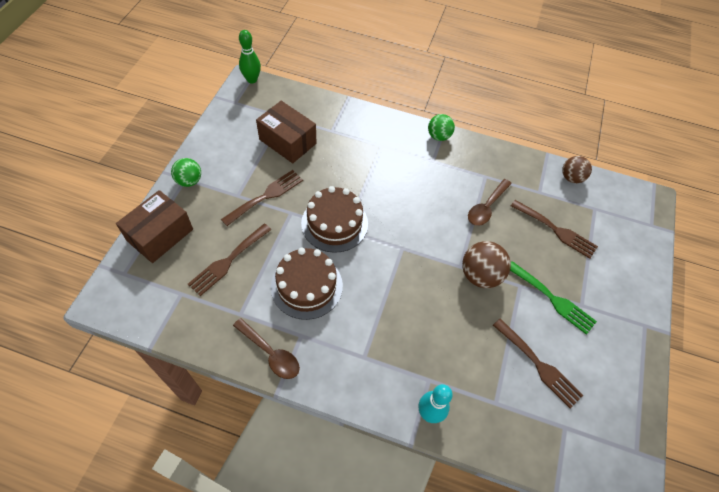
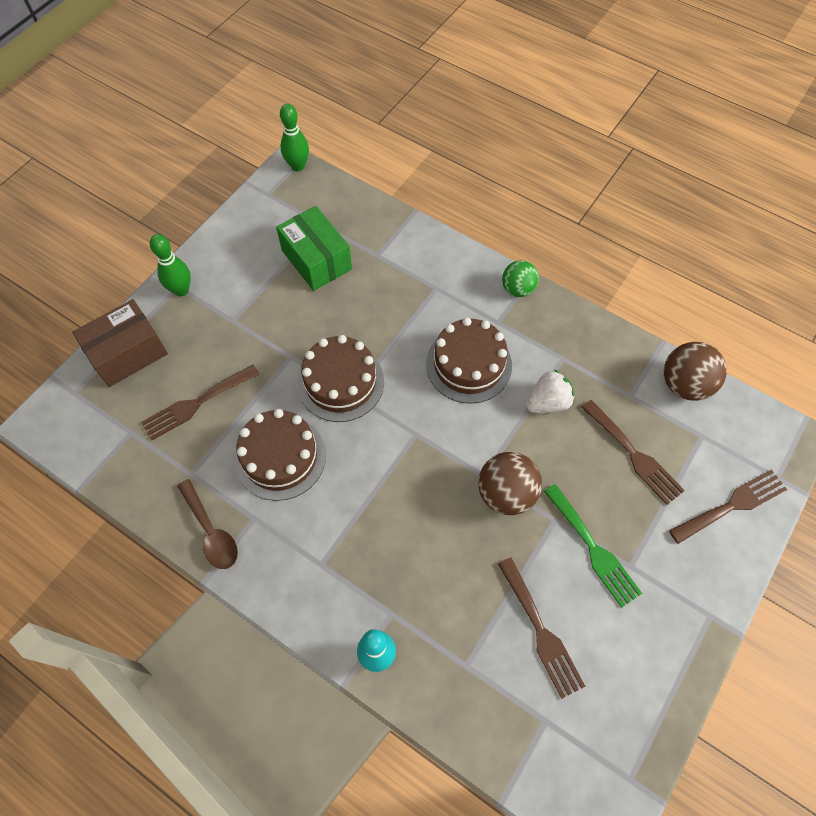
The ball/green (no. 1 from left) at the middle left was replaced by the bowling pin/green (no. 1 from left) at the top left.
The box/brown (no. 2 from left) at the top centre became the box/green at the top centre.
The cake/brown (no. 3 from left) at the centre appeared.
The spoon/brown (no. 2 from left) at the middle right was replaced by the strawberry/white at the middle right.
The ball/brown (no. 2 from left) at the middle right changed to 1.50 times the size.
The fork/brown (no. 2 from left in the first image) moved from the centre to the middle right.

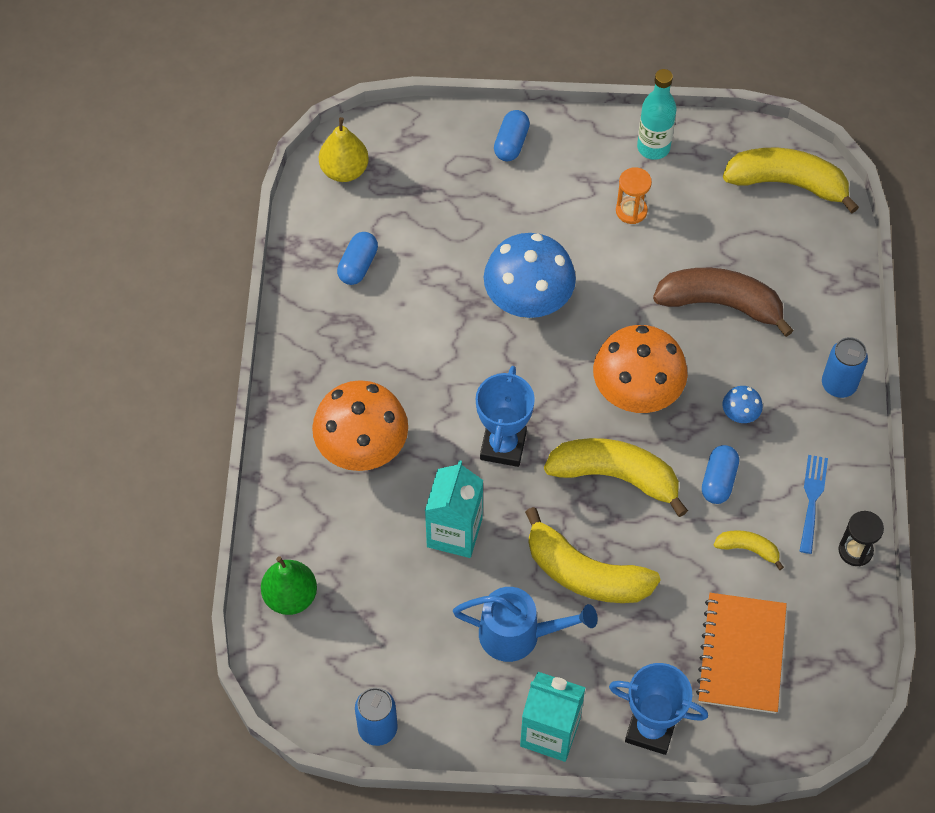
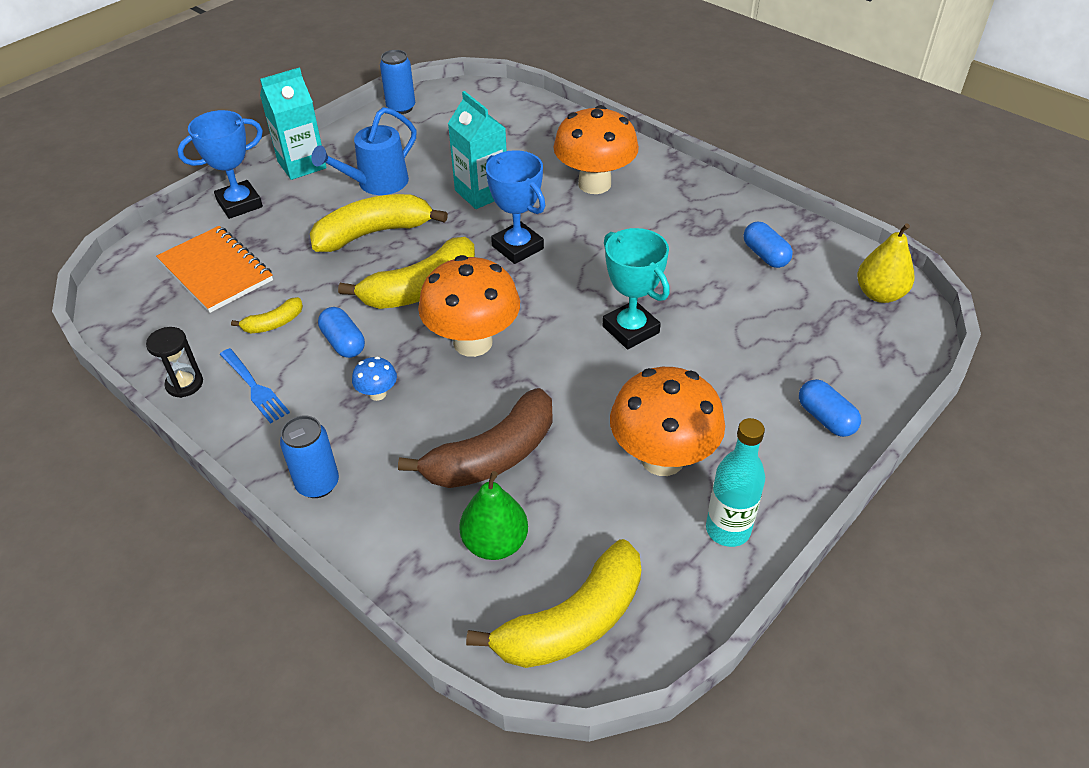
The pear/green moved from the bottom left to the bottom centre.
The mushroom/blue (no. 1 from left) at the centre was replaced by the trophy/turquoise at the centre.
The hourglass/orange at the top right was replaced by the mushroom/orange (no. 3 from left) at the centre.

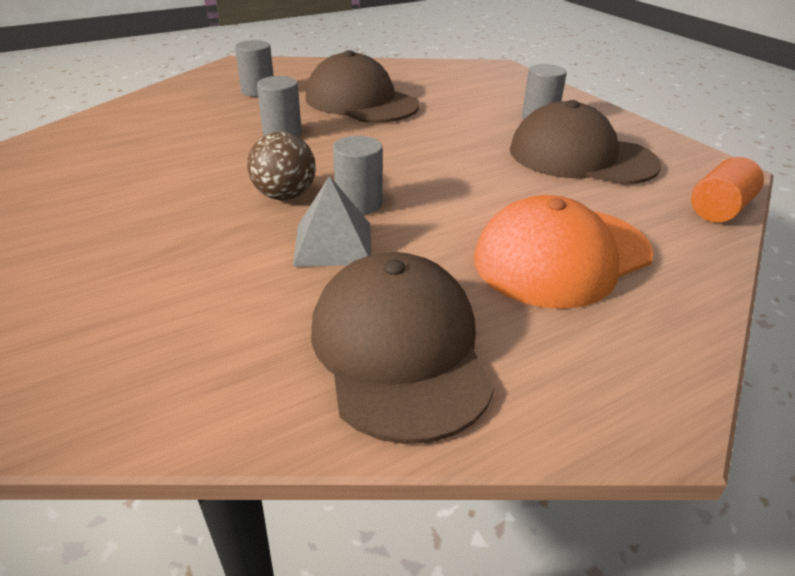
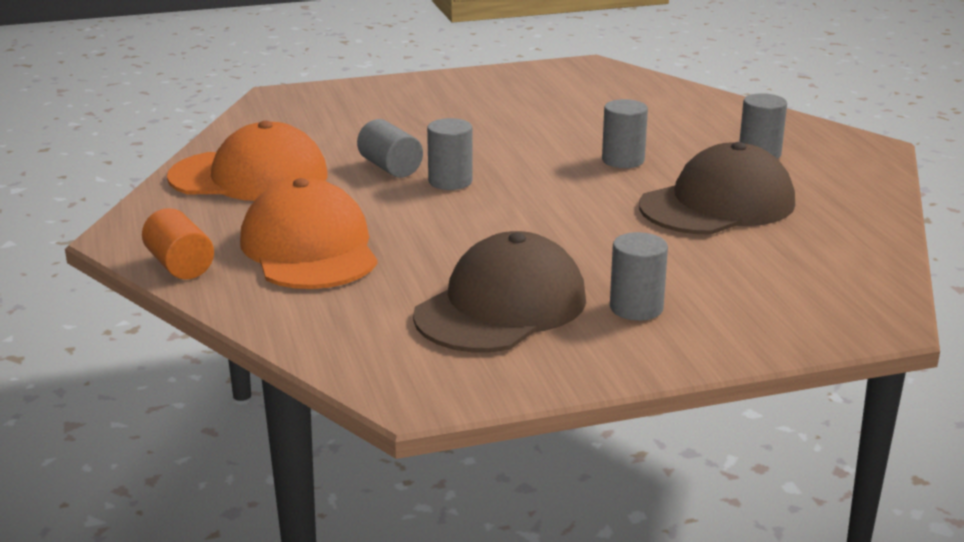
The cylinder/orange moved from the top right to the middle left.
The cap/brown (no. 2 from left) at the centre became the cap/orange (no. 1 from left) at the top left.
The pyramid/grey at the centre was replaced by the cylinder/grey (no. 1 from left) at the top centre.
The ball/brown at the top centre disappeared.

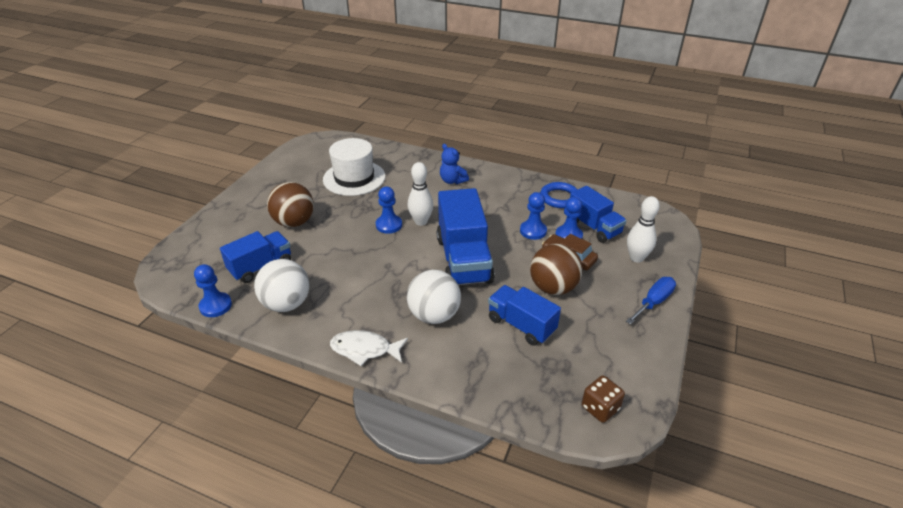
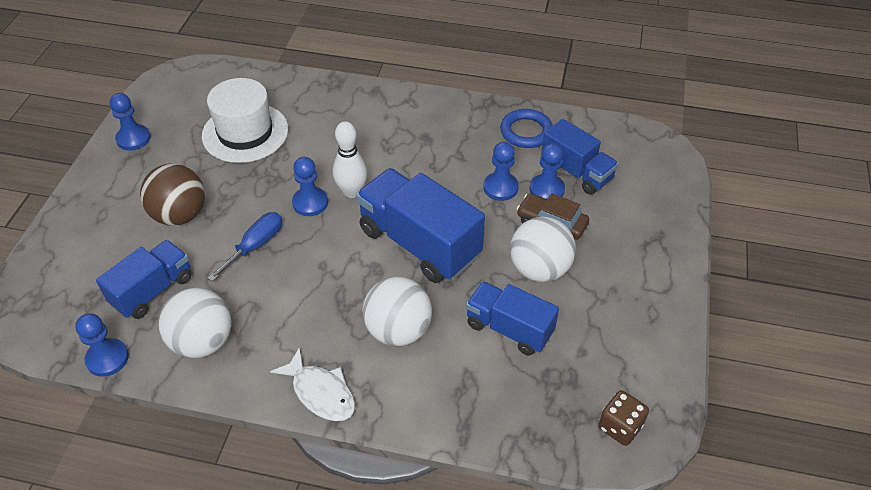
The pawn/blue (no. 2 from left) at the top left appeared.
The screwdriver/blue moved from the middle right to the middle left.
The fish/white at the bottom centre turned 135 degrees counterclockwise.
The truck/blue (no. 2 from left) at the centre turned 150 degrees clockwise.
The ball/brown (no. 2 from left) at the centre became the ball/white (no. 3 from left) at the centre.
The teddy bear/blue at the top centre disappeared.
The bowling pin/white (no. 2 from left) at the middle right disappeared.

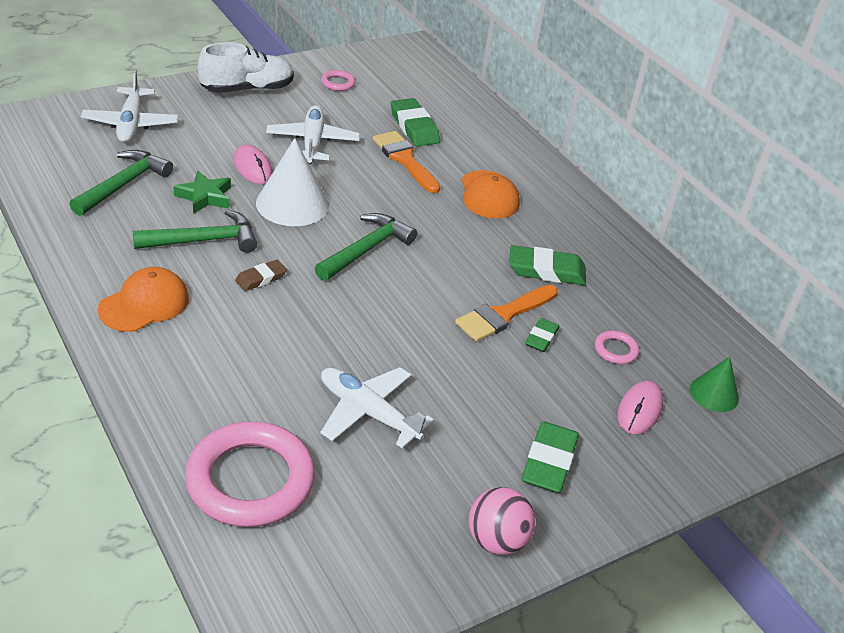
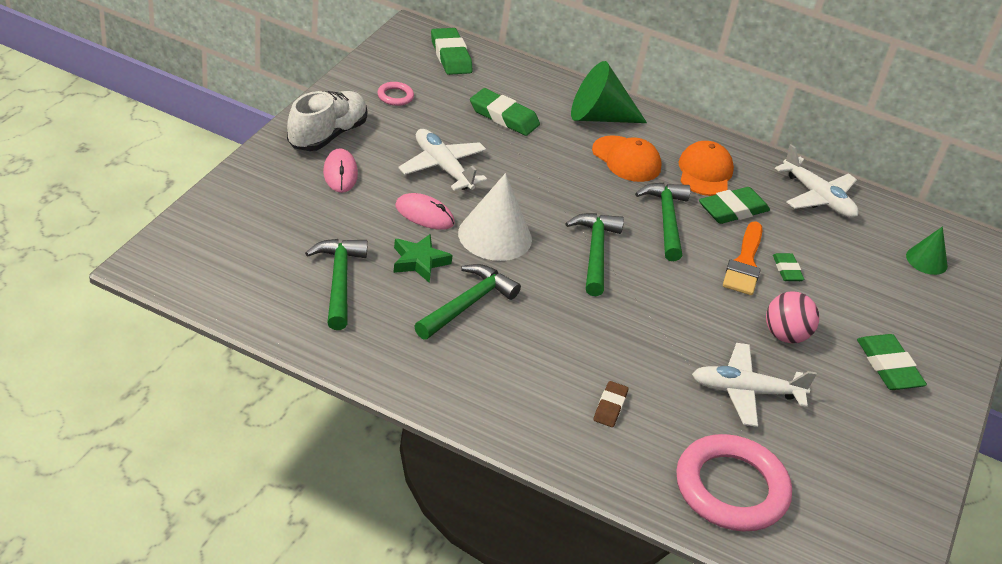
The mouse/pink (no. 2 from left in the first image) moved from the middle right to the top centre.
The eraser/green (no. 1 from left) at the top centre appeared.
The cone/green (no. 1 from left) at the top centre appeared.
The eraser/brown moved from the middle left to the bottom centre.
The hammer/green (no. 4 from left) at the centre appeared.
The cap/orange (no. 1 from left in the first image) moved from the middle left to the top right.
The ball/pink moved from the bottom centre to the middle right.
The plane/white (no. 1 from left in the first image) moved from the top left to the top right.
The brush/orange (no. 1 from left) at the top centre disappeared.
The ring/pink (no. 3 from left) at the middle right disappeared.

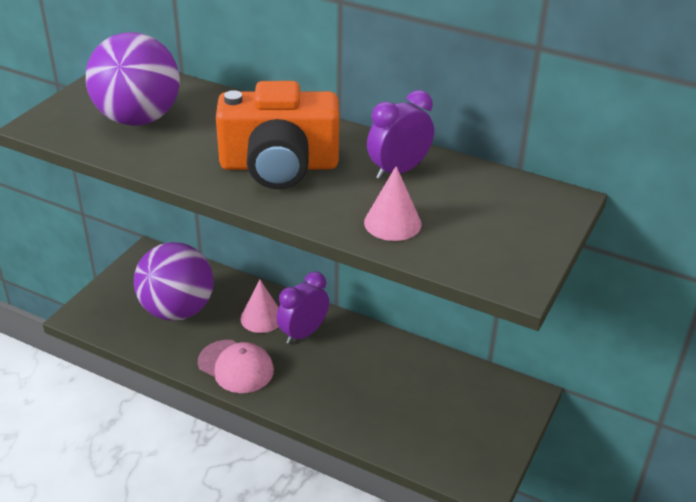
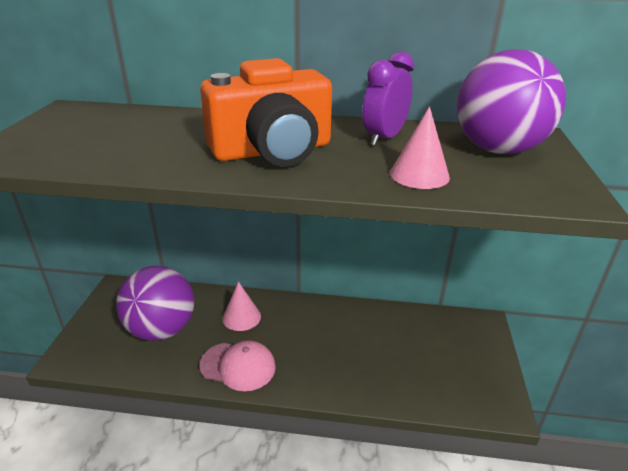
The ball/purple (no. 1 from left in the first image) moved from the top left to the top right.
The clock/purple (no. 1 from left) at the centre disappeared.

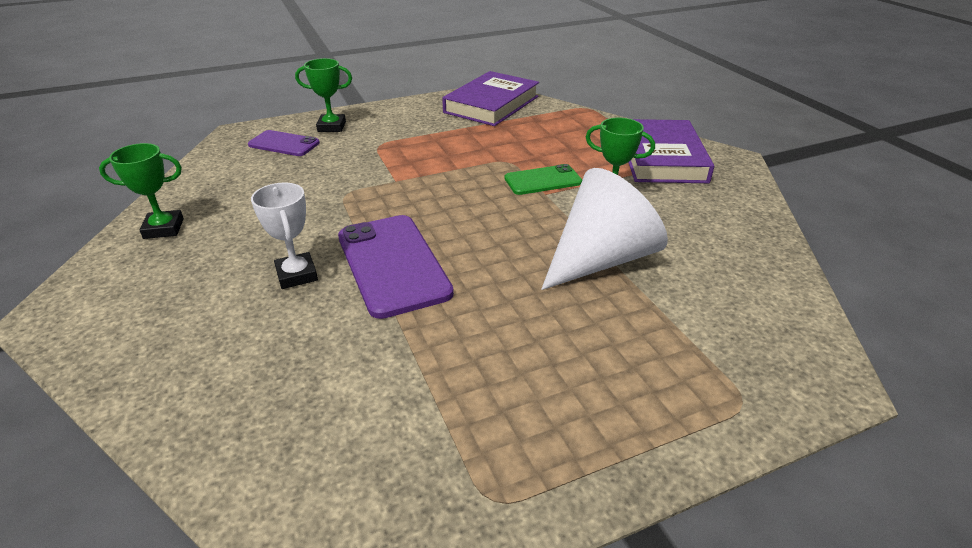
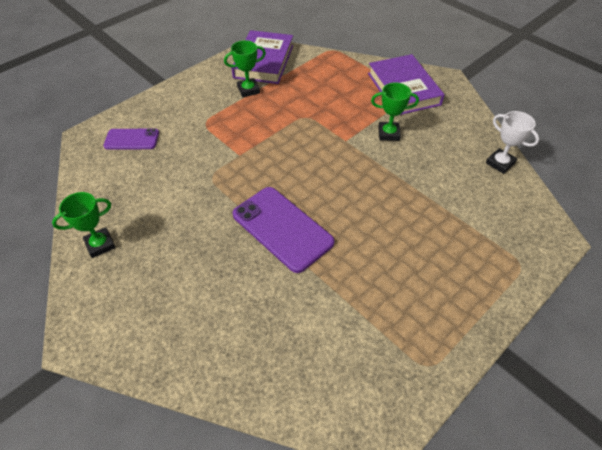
The trophy/green (no. 2 from left) moved from the top left to the top centre.
The trophy/white moved from the middle left to the top right.
The phone/green at the top centre disappeared.
The cone/white at the centre disappeared.

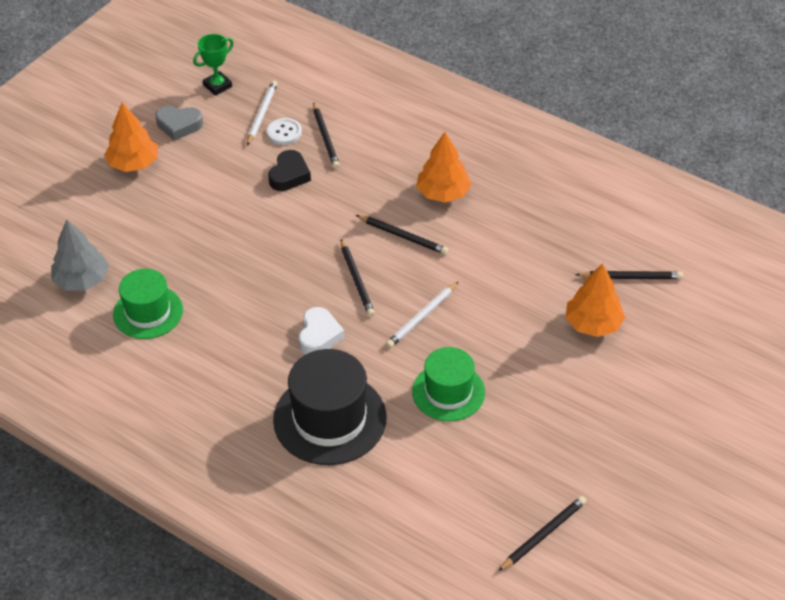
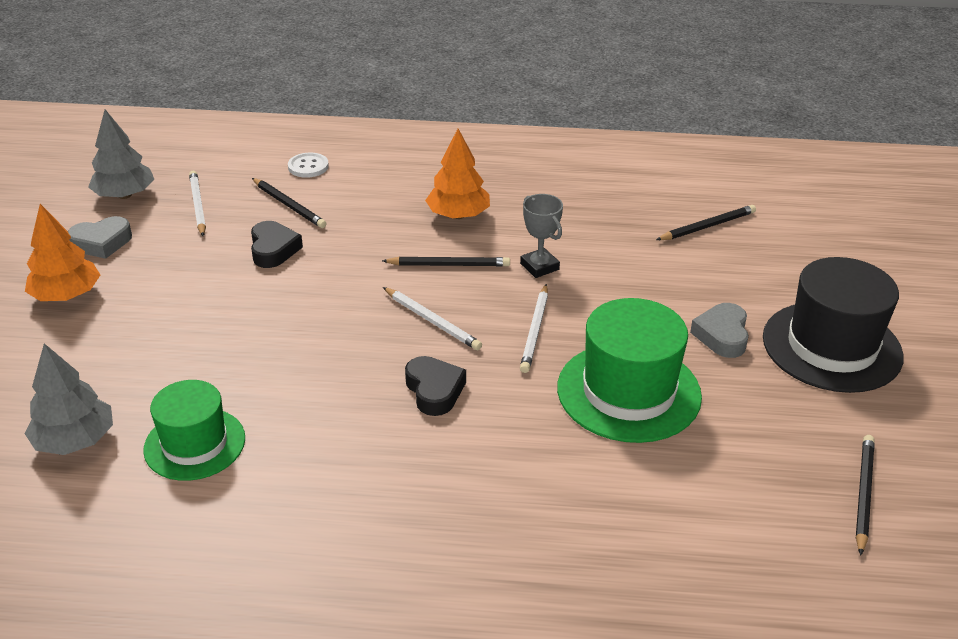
The trophy/green at the top left was replaced by the tree/grey (no. 2 from left) at the top left.
The button/white moved from the top centre to the top left.
The pencil/black (no. 2 from left) at the centre became the pencil/white (no. 2 from left) at the centre.
The heart/white at the centre became the heart/black (no. 2 from left) at the centre.
The trophy/grey at the centre appeared.
The hat/green (no. 2 from left) at the centre changed to 1.53 times the size.
The heart/grey (no. 2 from left) at the middle right appeared.
The hat/black moved from the bottom centre to the middle right.
The tree/orange (no. 3 from left) at the middle right disappeared.

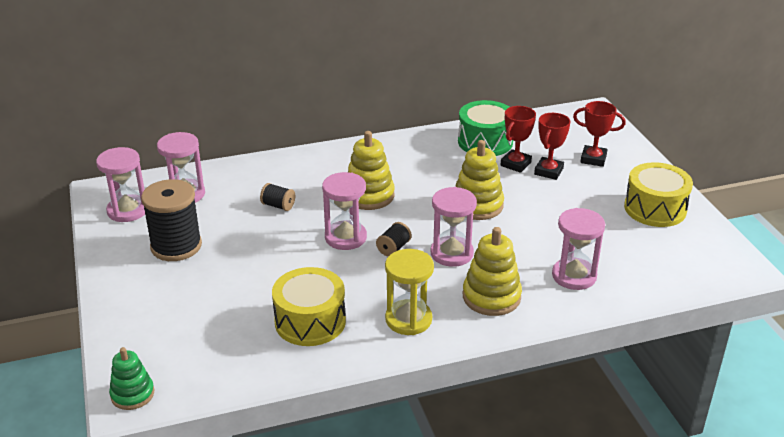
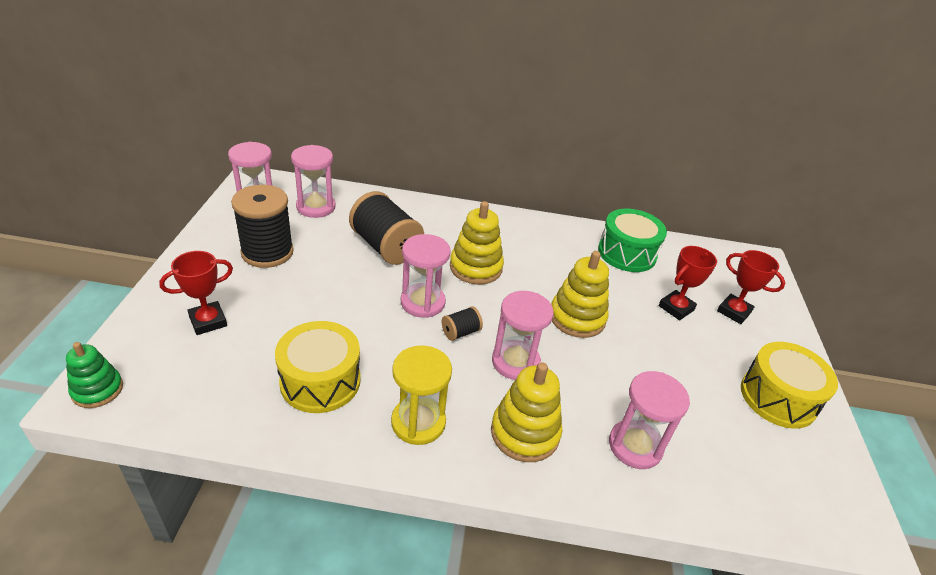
The trophy/red (no. 1 from left) moved from the top centre to the middle left.
The spool/black (no. 2 from left) at the centre changed to 2.16 times the size.

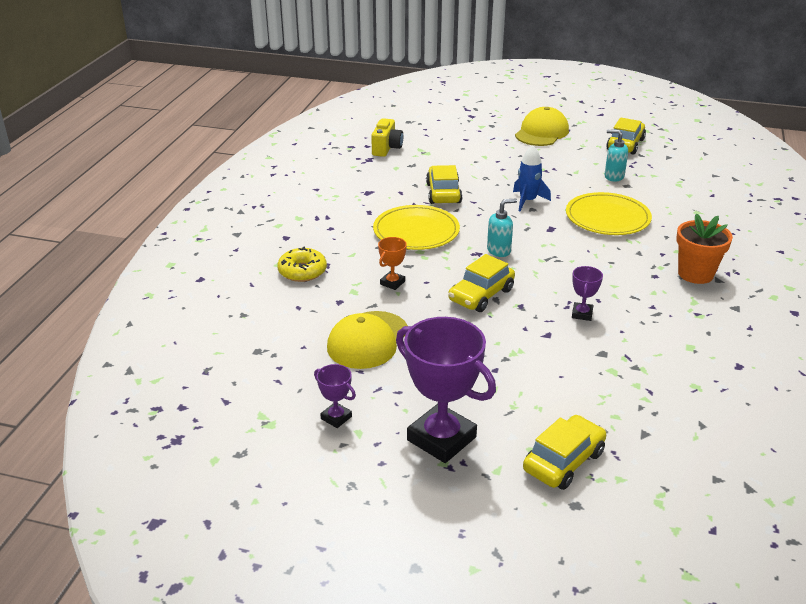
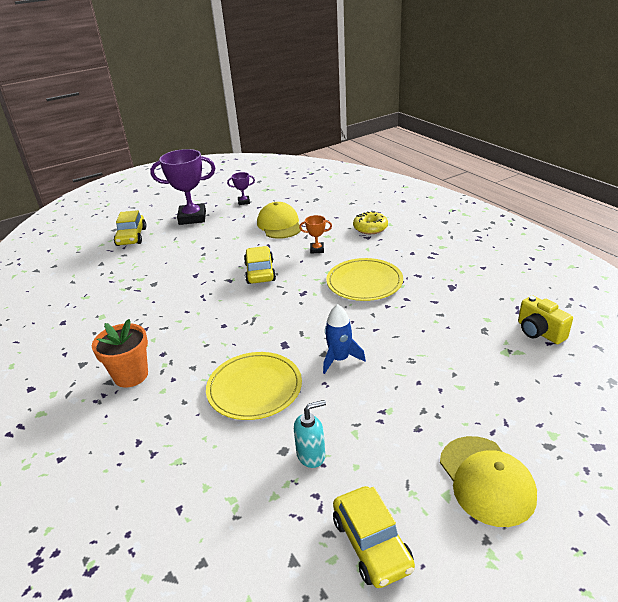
The trophy/orange at the centre turned 75 degrees counterclockwise.
The car/yellow (no. 1 from left) at the top centre disappeared.
The soap dispenser/turquoise (no. 1 from left) at the centre disappeared.
The trophy/purple (no. 3 from left) at the middle right disappeared.

